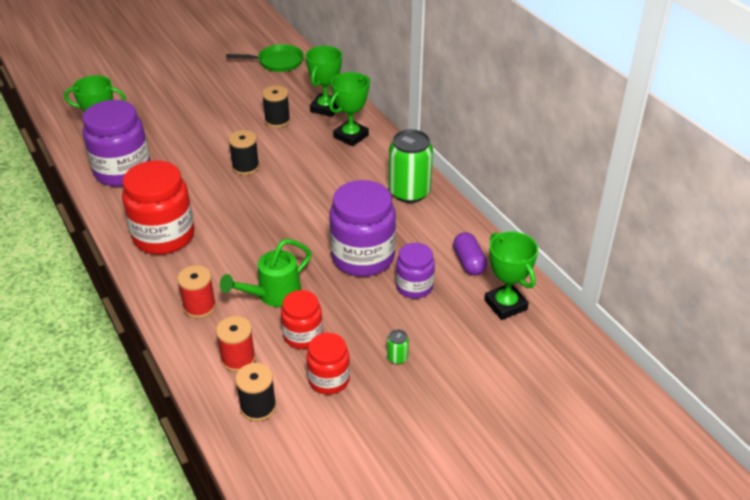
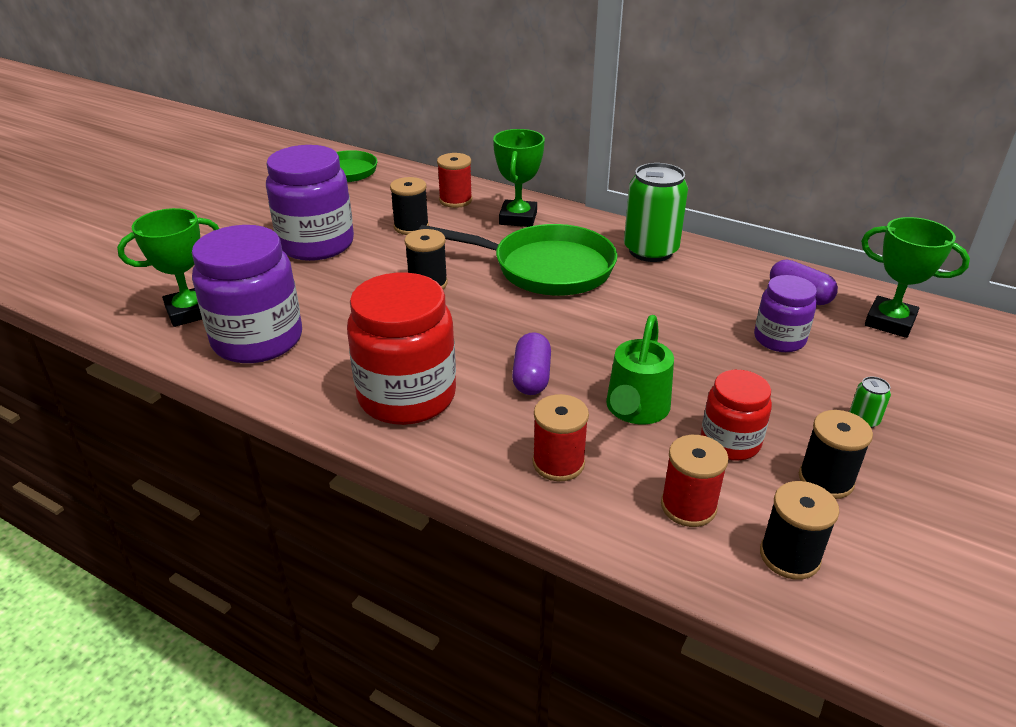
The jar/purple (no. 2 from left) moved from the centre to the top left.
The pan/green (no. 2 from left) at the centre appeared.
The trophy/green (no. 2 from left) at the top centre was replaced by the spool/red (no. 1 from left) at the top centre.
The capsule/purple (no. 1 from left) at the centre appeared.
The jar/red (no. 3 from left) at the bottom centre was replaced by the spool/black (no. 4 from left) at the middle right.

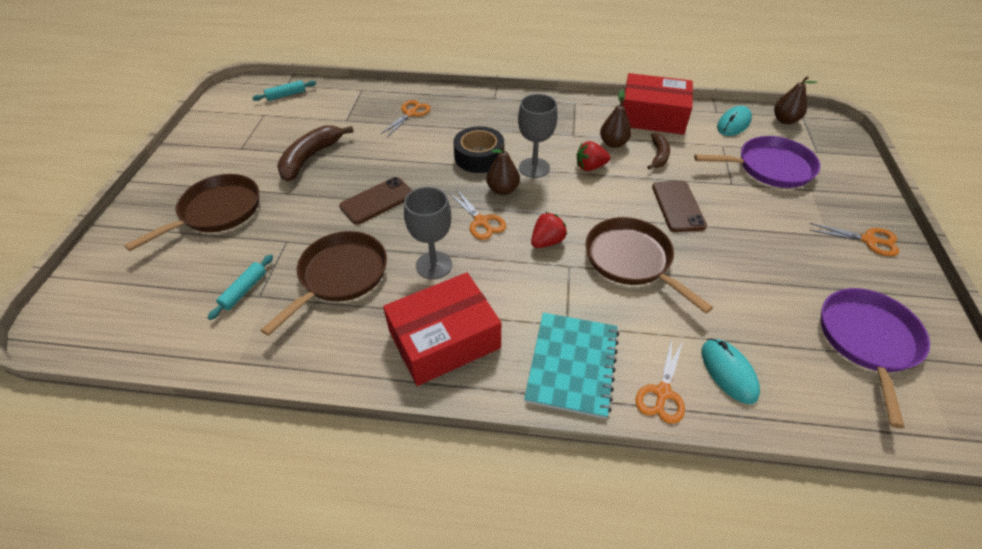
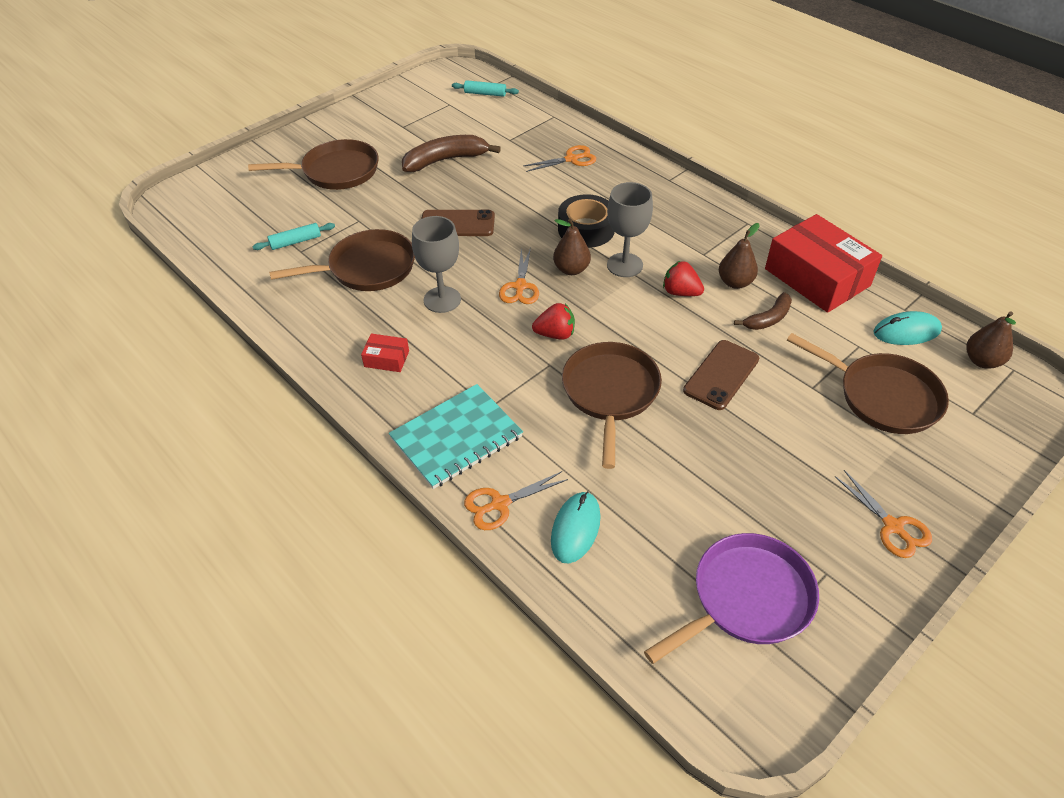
The box/red (no. 1 from left) at the centre changed to 0.43 times the size.
The pan/purple (no. 1 from left) at the top right became the pan/brown (no. 4 from left) at the middle right.

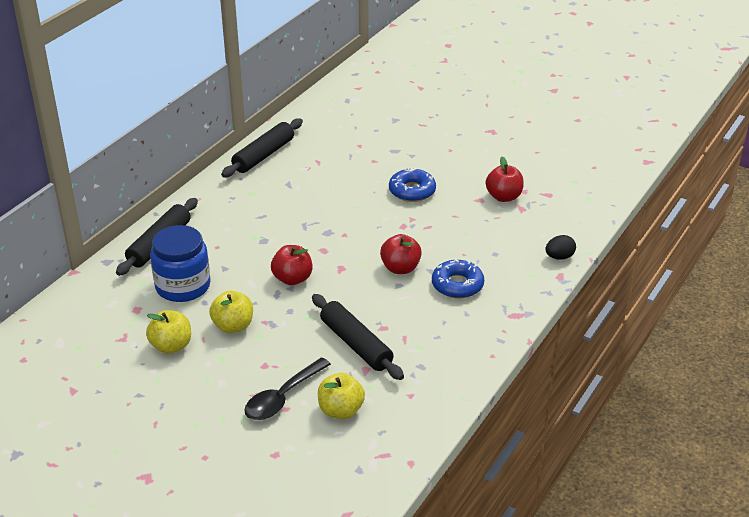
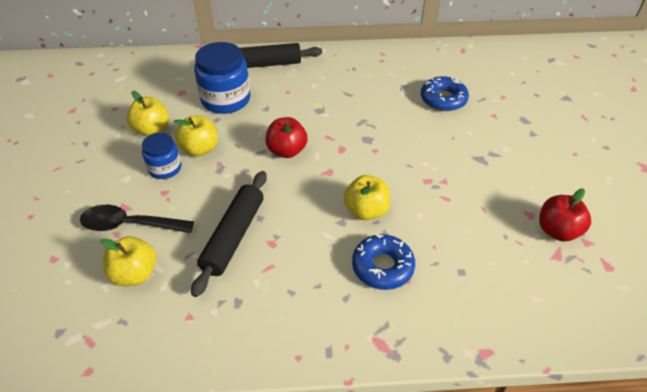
The jar/blue (no. 1 from left) at the middle left appeared.
The apple/red (no. 2 from left) at the centre became the apple/yellow (no. 4 from left) at the centre.
The donut/blue (no. 1 from left in the first image) moved from the centre to the top right.
The rolling pin/black (no. 2 from left) at the top centre disappeared.
The egg/black at the middle right disappeared.

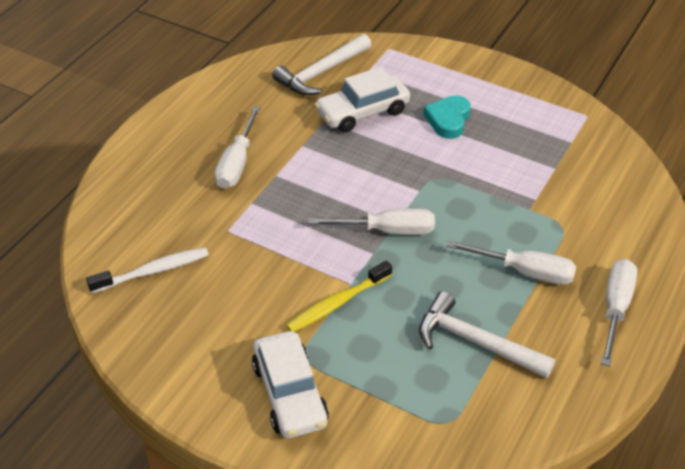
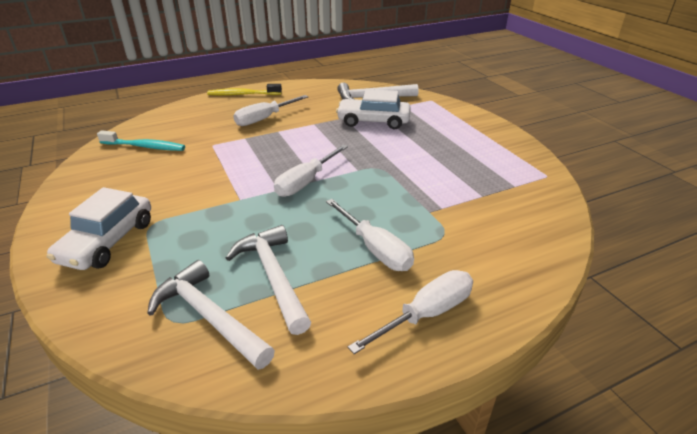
The toothbrush/white at the middle left became the toothbrush/turquoise at the top left.
The hammer/white (no. 1 from left) at the bottom left appeared.
The toothbrush/yellow moved from the centre to the top centre.
The screwdriver/white (no. 2 from left) at the centre turned 90 degrees clockwise.
The heart/turquoise at the top centre disappeared.

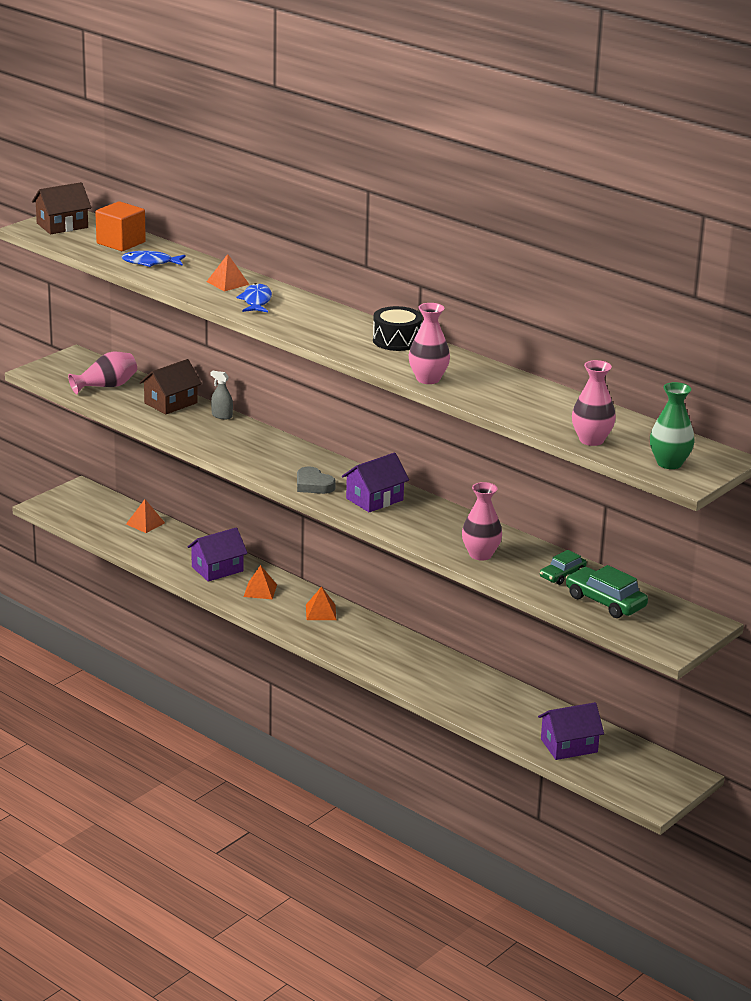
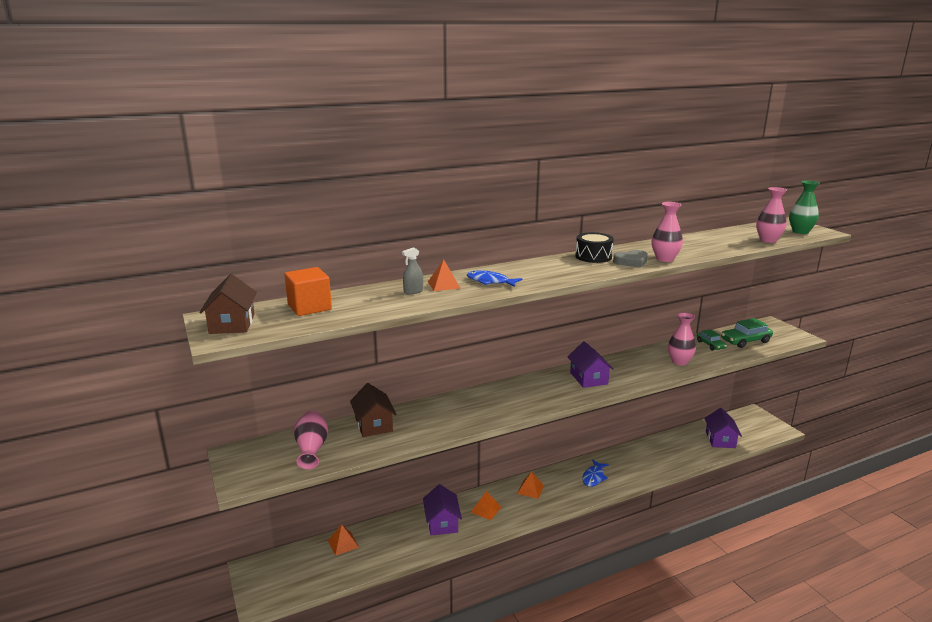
The spray bottle/grey moved from the middle left to the centre.
The fish/blue (no. 1 from left in the first image) moved from the top left to the bottom centre.
The heart/grey moved from the centre to the middle right.

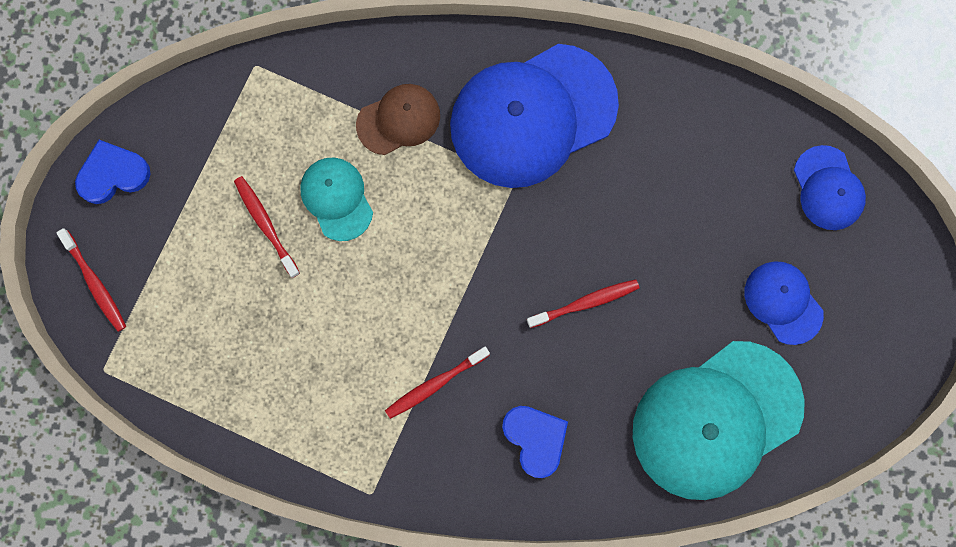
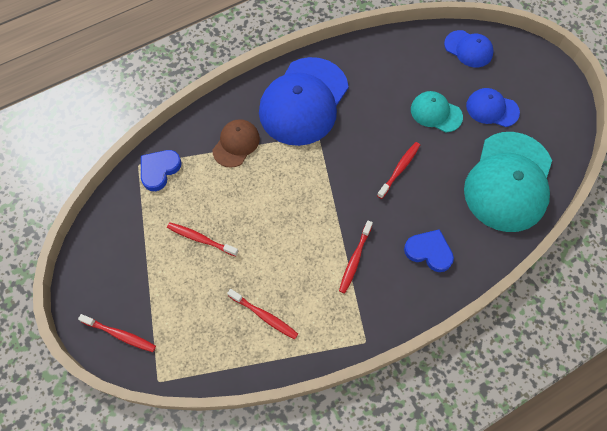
The heart/blue (no. 1 from left) moved from the top left to the middle left.
The toothbrush/red (no. 3 from left) at the bottom centre appeared.
The cap/turquoise (no. 1 from left) moved from the centre to the top right.

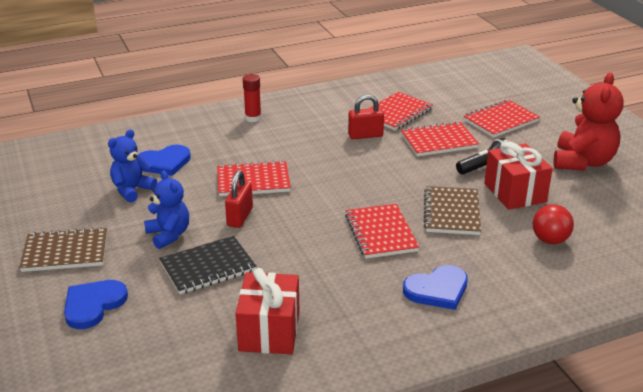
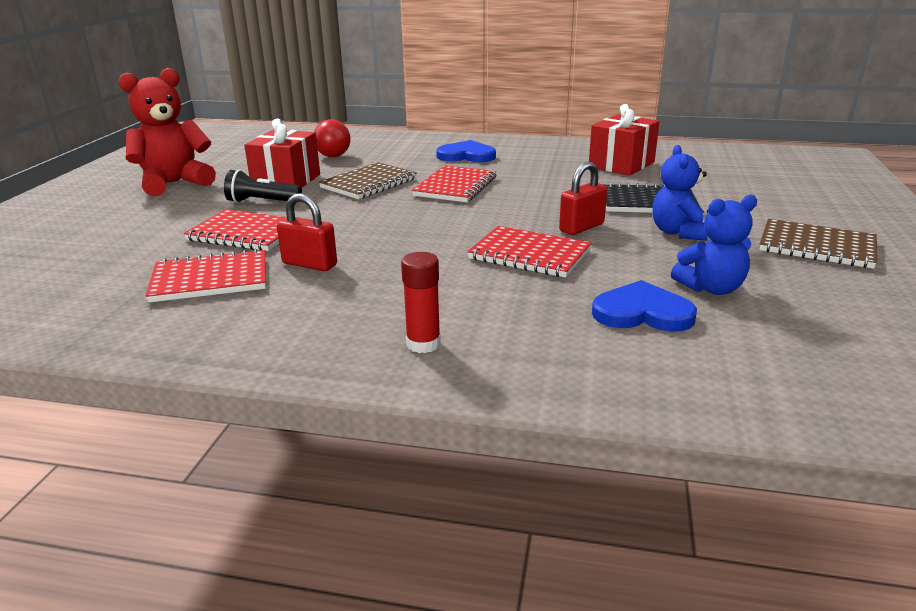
The heart/blue (no. 1 from left) at the bottom left disappeared.
The notebook/red (no. 5 from left) at the top right disappeared.

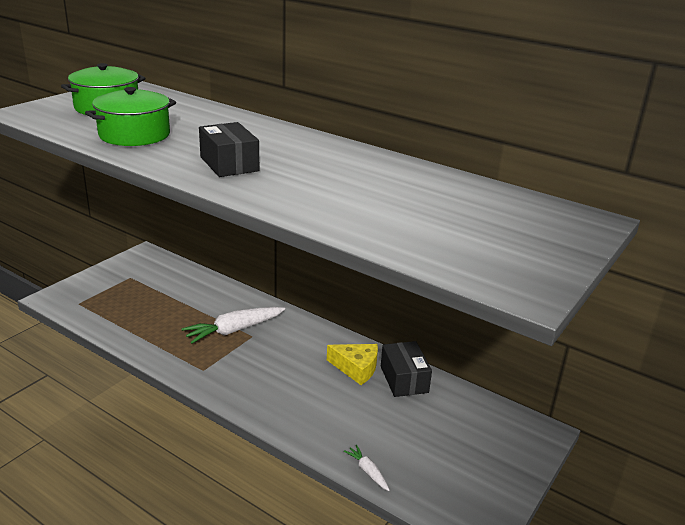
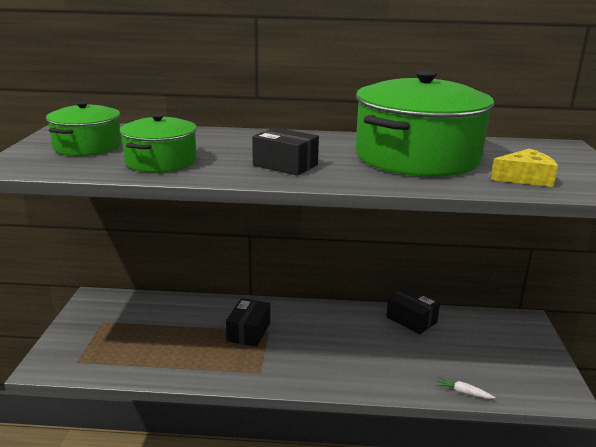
The carrot/white (no. 1 from left) at the centre was replaced by the box/black (no. 1 from left) at the bottom centre.
The pot/green (no. 3 from left) at the top right appeared.
The cheese/yellow moved from the bottom centre to the middle right.

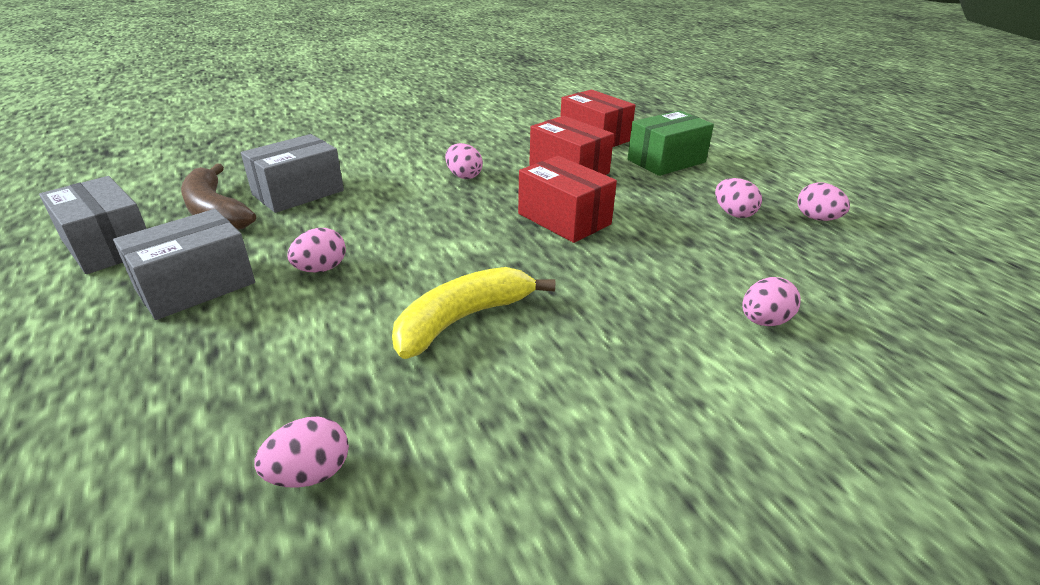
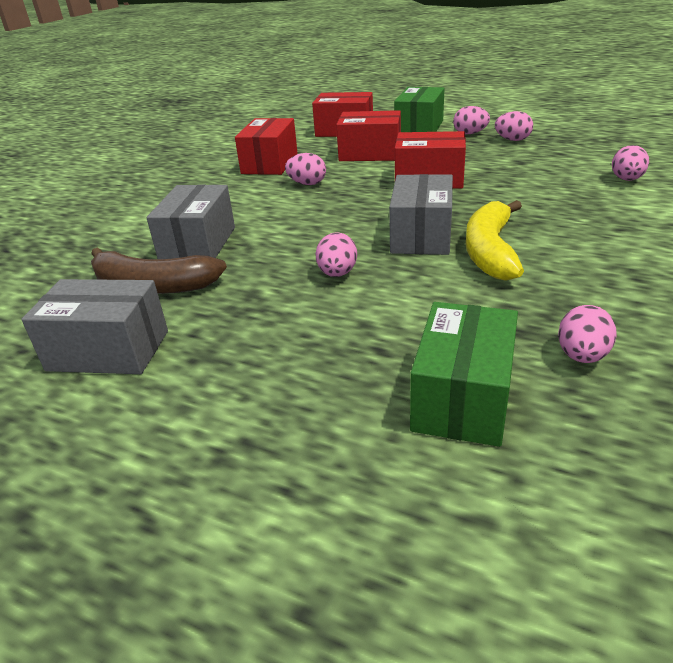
The box/red (no. 1 from left) at the top centre appeared.
The box/grey (no. 2 from left in the first image) moved from the middle left to the top centre.
The box/green (no. 2 from left) at the middle right appeared.
The egg/pink (no. 6 from left in the first image) moved from the middle right to the top right.

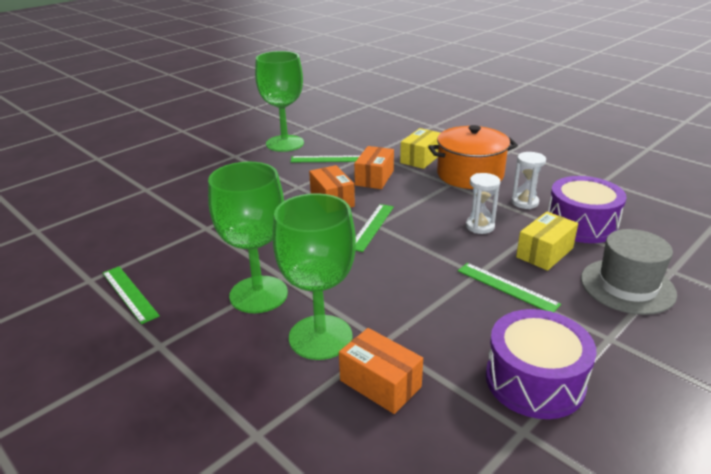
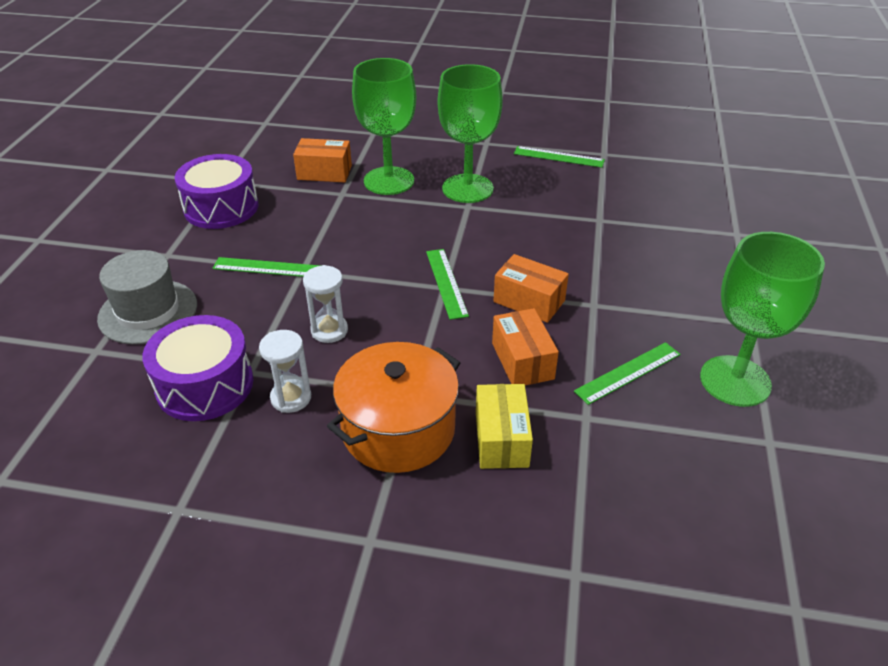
The box/yellow (no. 2 from left) at the middle right disappeared.

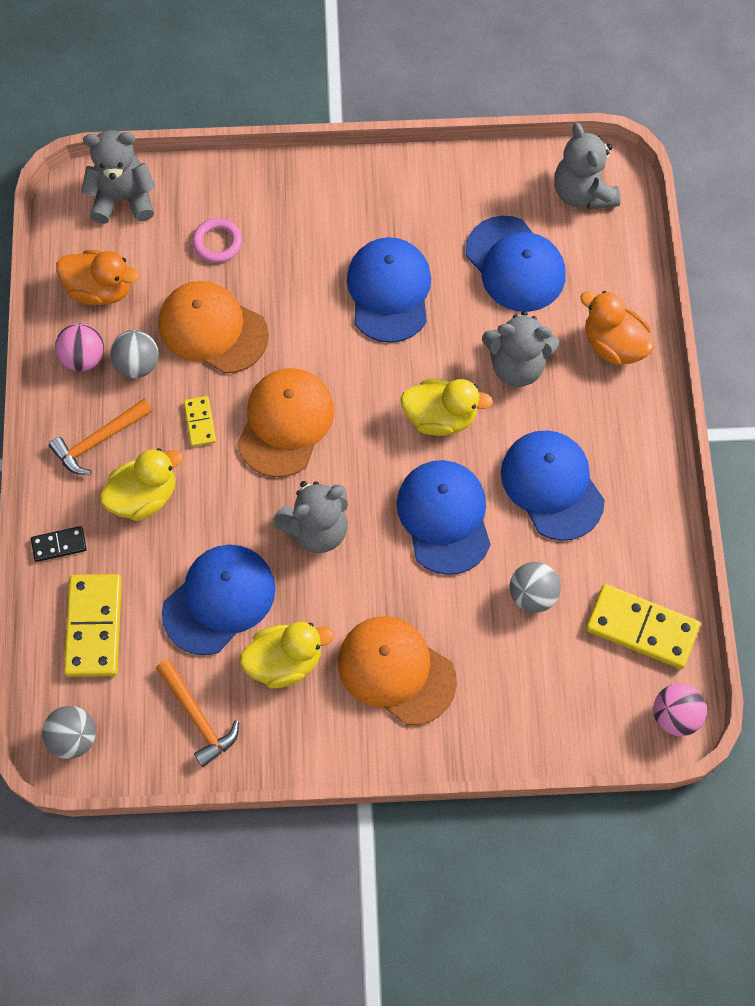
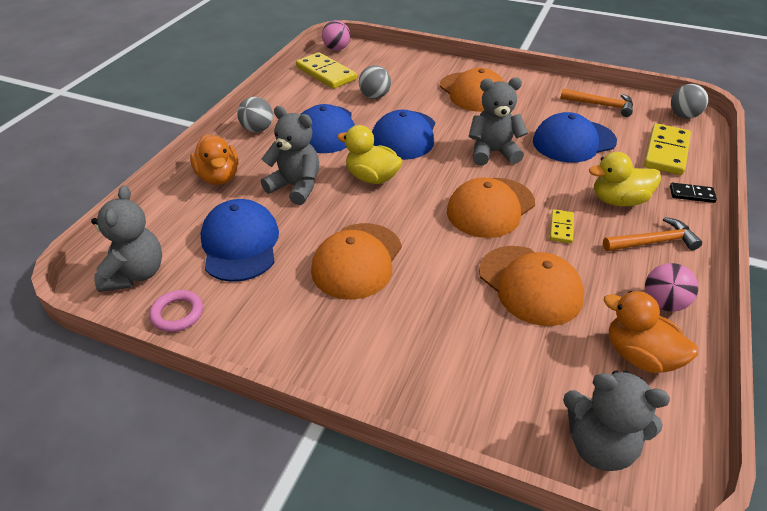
The ring/pink moved from the top left to the middle left.
The ball/grey (no. 2 from left in the first image) moved from the middle left to the top left.
The cap/blue (no. 2 from left) at the top centre became the cap/orange (no. 1 from left) at the centre.
The hammer/orange (no. 2 from left in the first image) at the bottom left turned 120 degrees clockwise.
The duck/yellow (no. 2 from left) at the centre disappeared.

